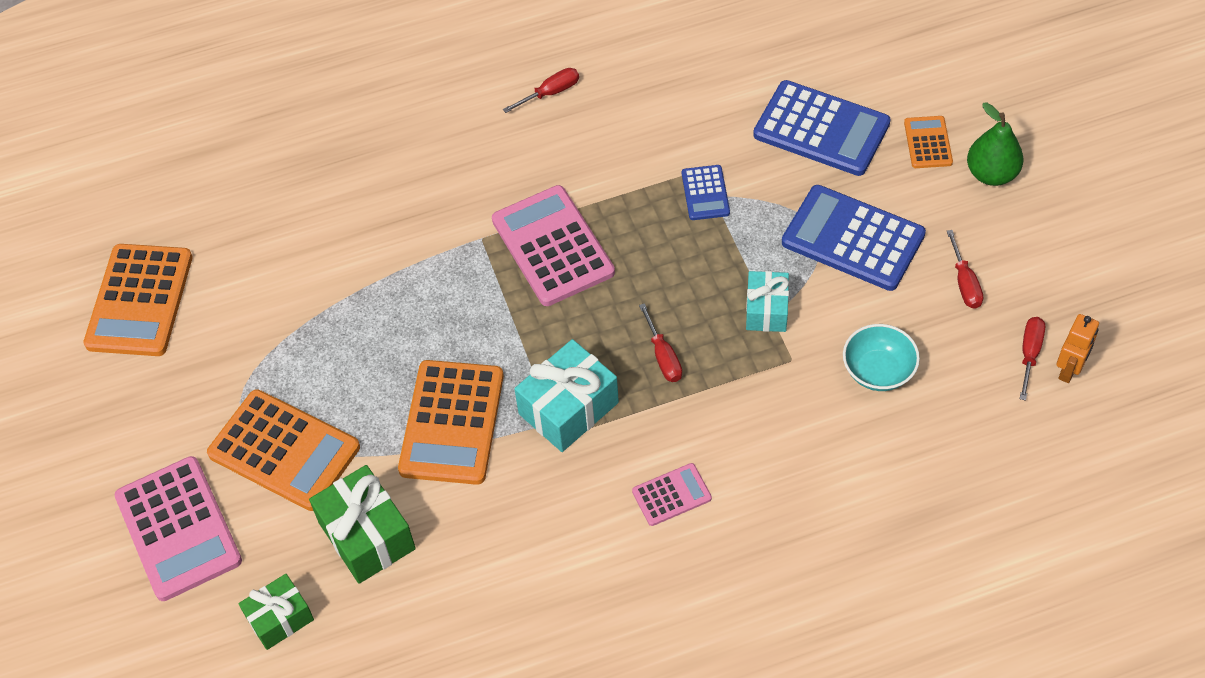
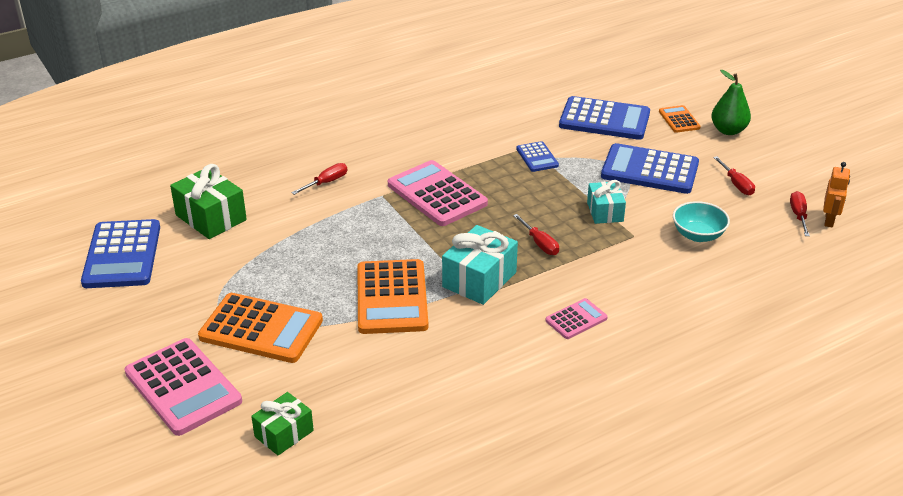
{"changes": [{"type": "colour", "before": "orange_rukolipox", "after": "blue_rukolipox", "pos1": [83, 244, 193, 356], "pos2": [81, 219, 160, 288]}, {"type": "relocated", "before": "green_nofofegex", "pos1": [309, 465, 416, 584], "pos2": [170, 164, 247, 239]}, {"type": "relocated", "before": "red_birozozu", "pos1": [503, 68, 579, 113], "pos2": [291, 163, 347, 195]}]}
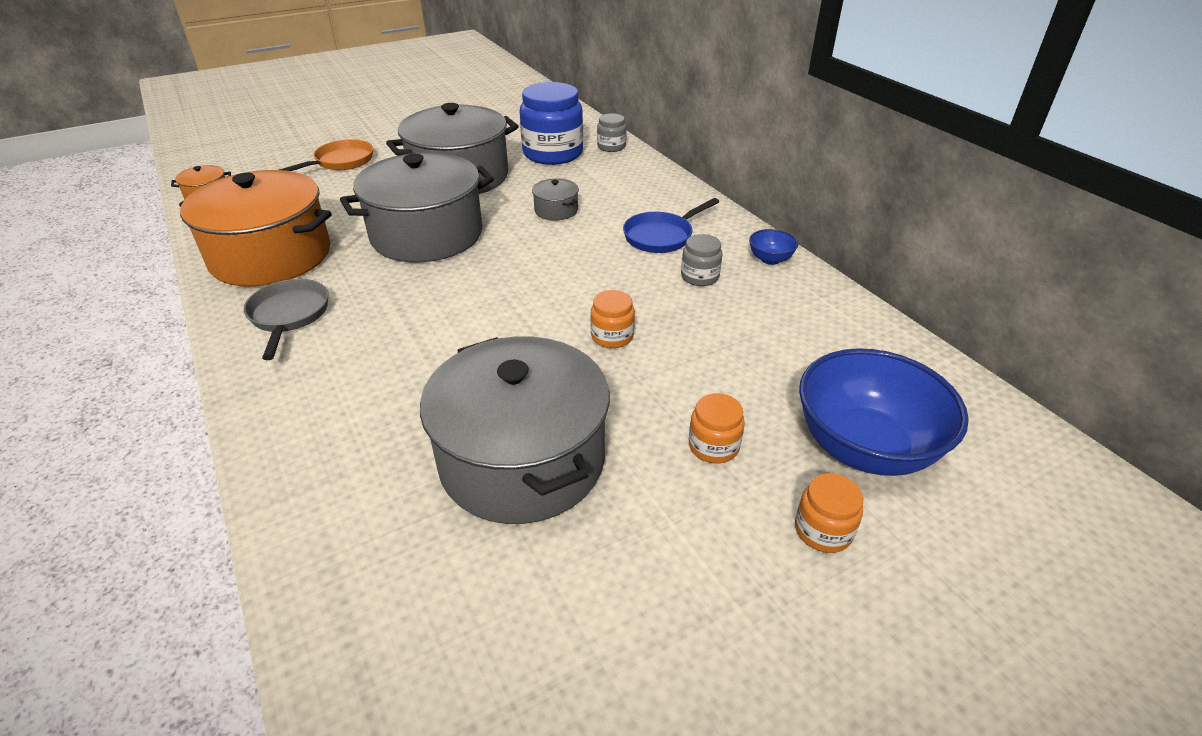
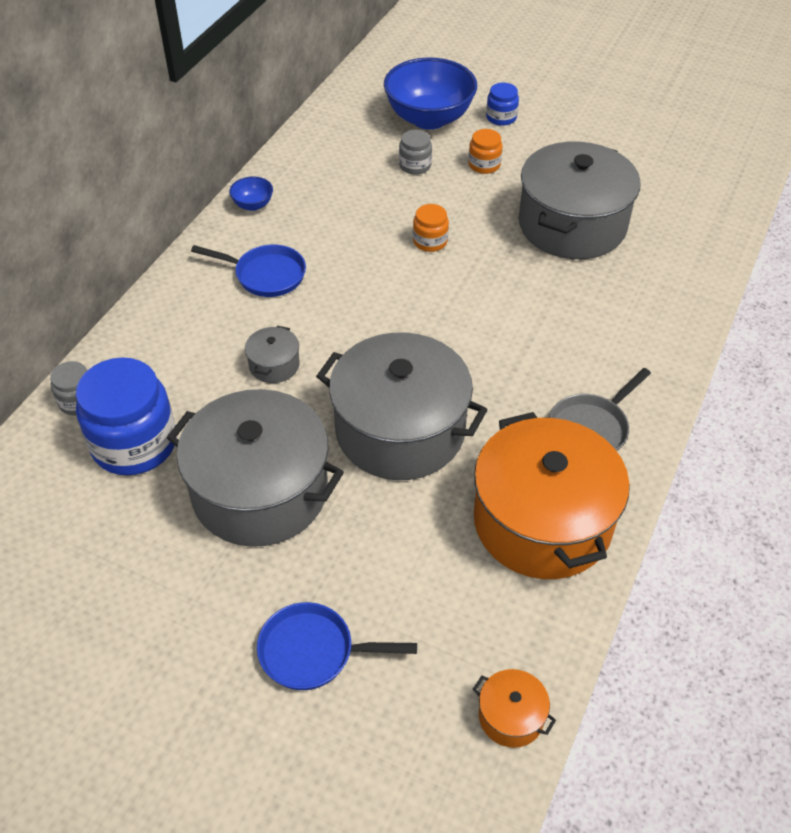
{"changes": [{"type": "colour", "before": "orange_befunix", "after": "blue_befunix", "pos1": [279, 139, 373, 171], "pos2": [257, 602, 417, 690]}, {"type": "relocated", "before": "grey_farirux", "pos1": [681, 234, 723, 286], "pos2": [399, 130, 432, 175]}, {"type": "colour", "before": "orange_farirux", "after": "blue_farirux", "pos1": [795, 473, 863, 553], "pos2": [486, 83, 519, 126]}]}
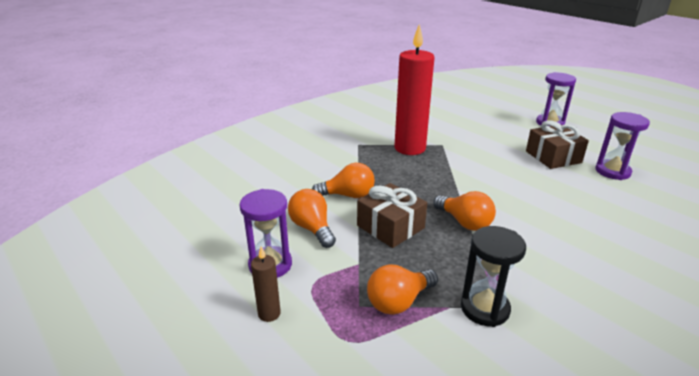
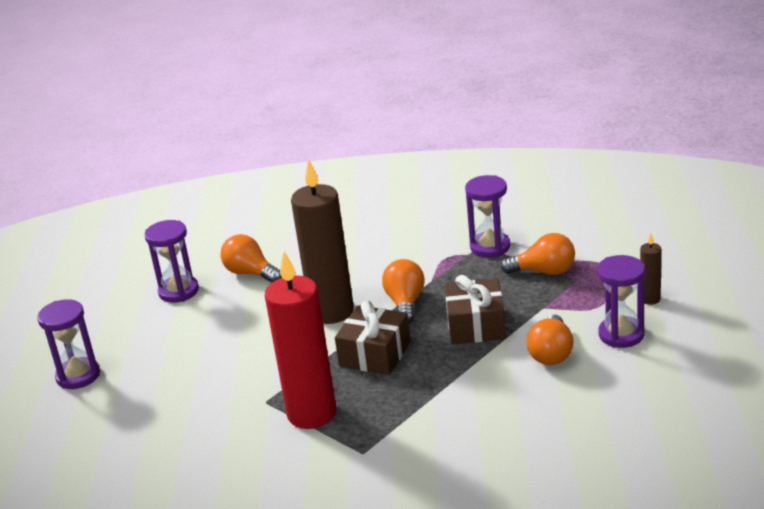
{"changes": [{"type": "relocated", "before": "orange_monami", "pos1": [312, 163, 375, 198], "pos2": [220, 234, 282, 283]}, {"type": "colour", "before": "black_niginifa", "after": "purple_niginifa", "pos1": [461, 226, 526, 327], "pos2": [465, 175, 510, 258]}, {"type": "relocated", "before": "brown_nofofegex", "pos1": [526, 120, 589, 169], "pos2": [335, 300, 411, 375]}, {"type": "appeared", "after": "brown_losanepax", "pos2": [291, 159, 354, 324]}]}
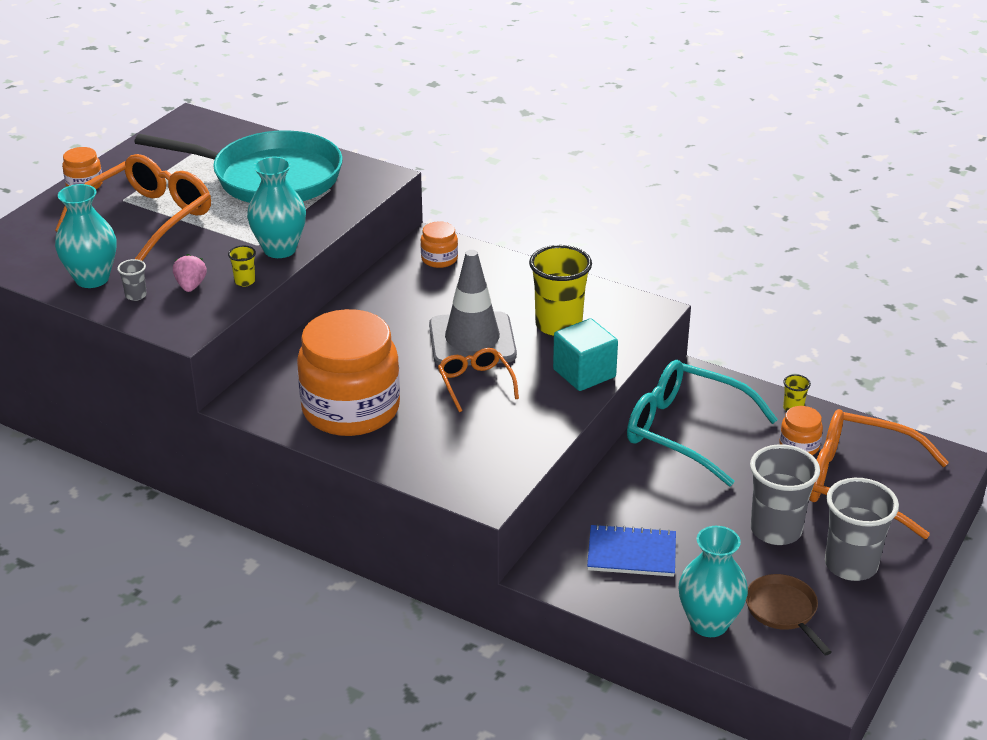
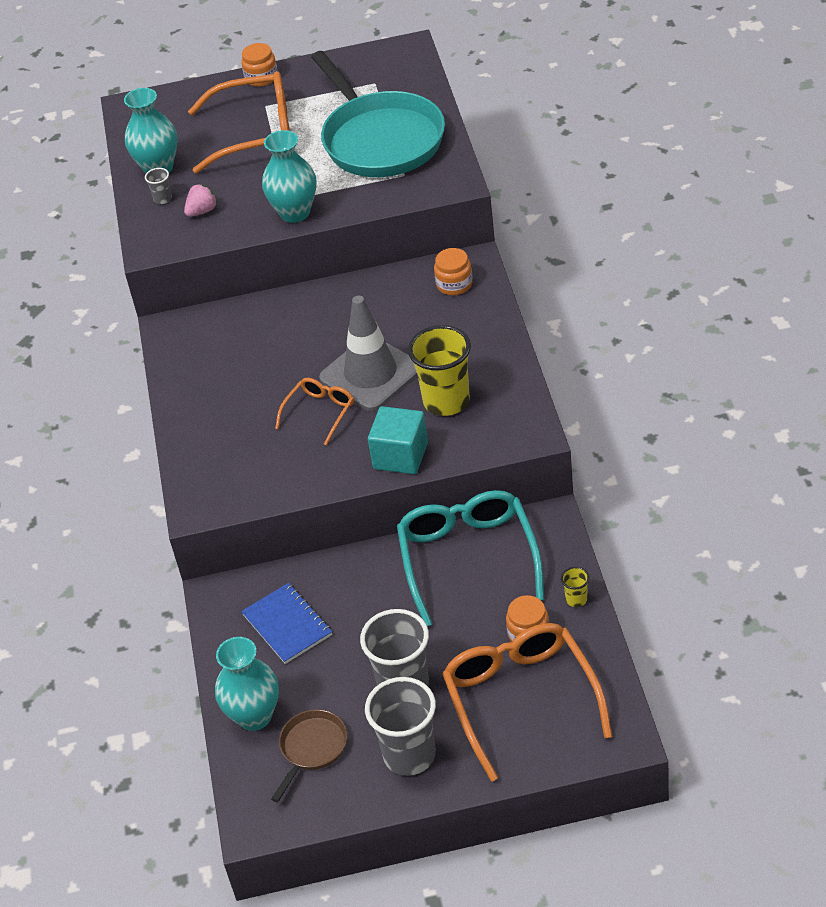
{"changes": [{"type": "missing", "before": "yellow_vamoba", "pos1": [228, 246, 256, 287]}, {"type": "missing", "before": "orange_farirux", "pos1": [297, 309, 400, 436]}]}
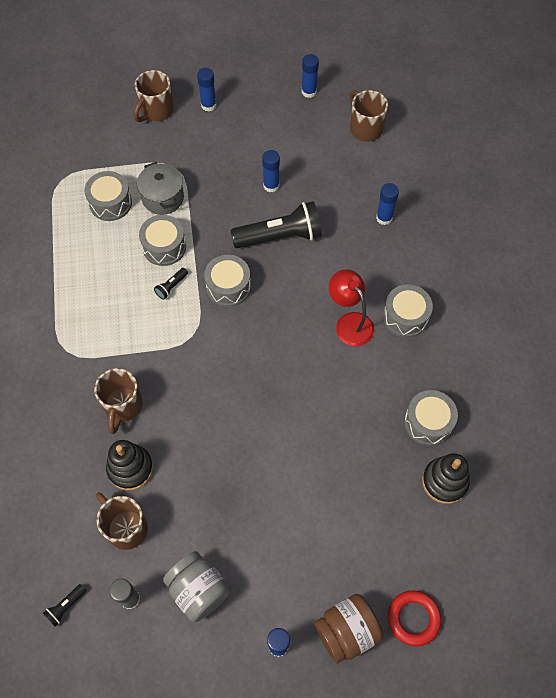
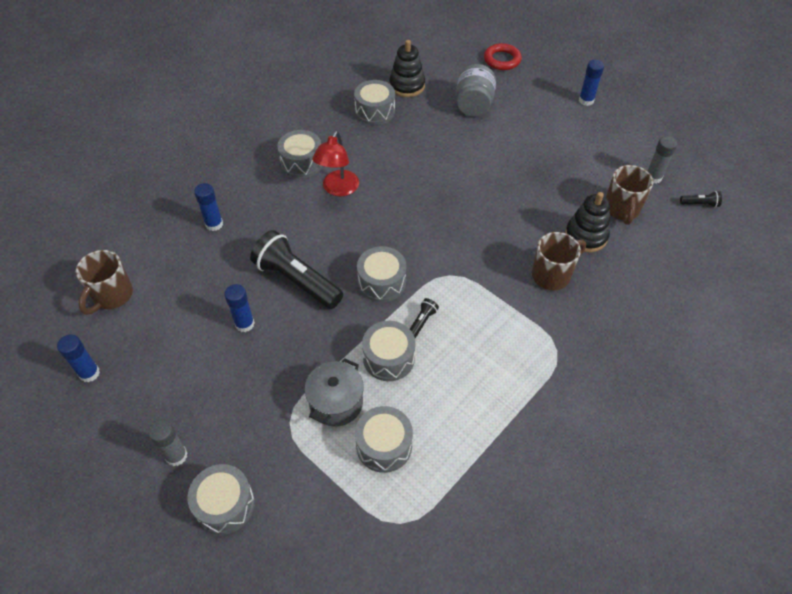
{"changes": [{"type": "exchanged", "before": "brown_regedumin", "after": "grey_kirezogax", "pos1": [133, 70, 174, 122], "pos2": [187, 464, 255, 535]}, {"type": "spun", "before": "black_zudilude", "pos1": [154, 268, 188, 300], "pos2": [410, 298, 439, 338], "turn": -60}, {"type": "relocated", "before": "grey_farirux", "pos1": [163, 551, 231, 622], "pos2": [456, 64, 496, 117]}, {"type": "colour", "before": "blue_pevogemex", "after": "grey_pevogemex", "pos1": [197, 68, 217, 112], "pos2": [148, 419, 188, 466]}, {"type": "missing", "before": "brown_farirux", "pos1": [314, 594, 383, 664]}]}
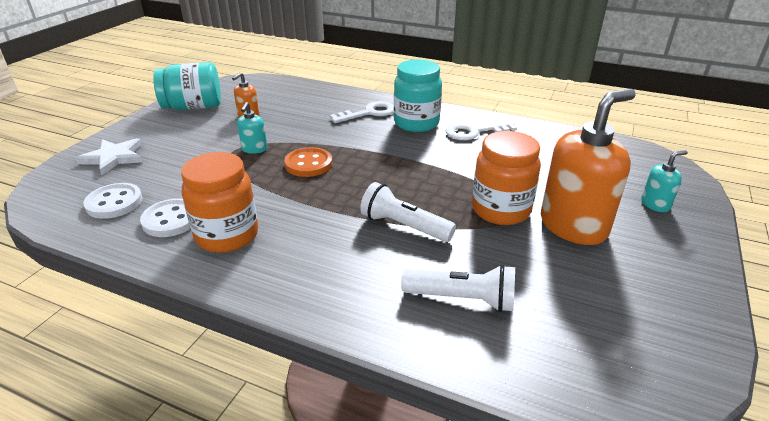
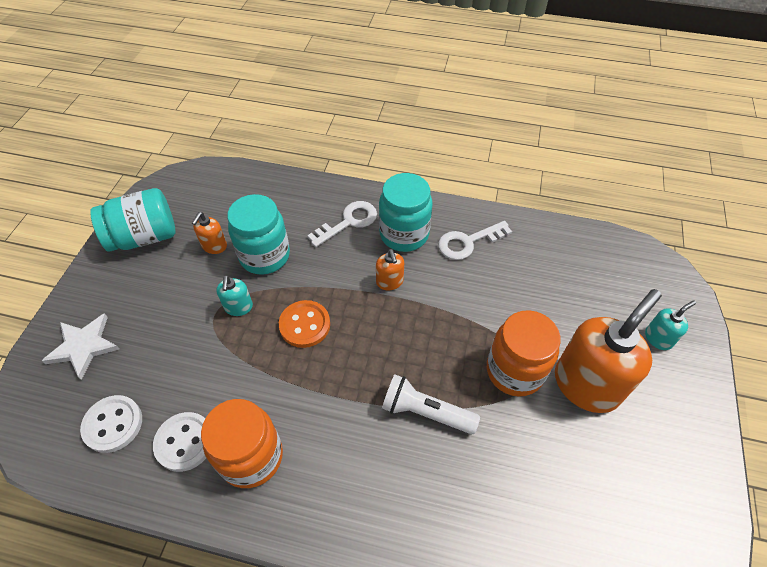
{"changes": [{"type": "missing", "before": "white_zudilude", "pos1": [401, 264, 515, 312]}, {"type": "appeared", "after": "turquoise_farirux", "pos2": [227, 194, 290, 275]}, {"type": "appeared", "after": "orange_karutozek", "pos2": [376, 249, 404, 290]}]}
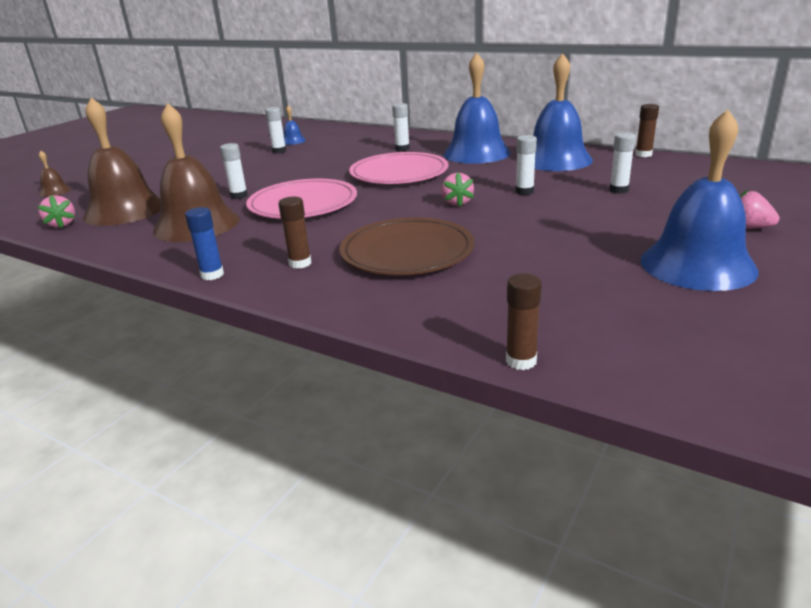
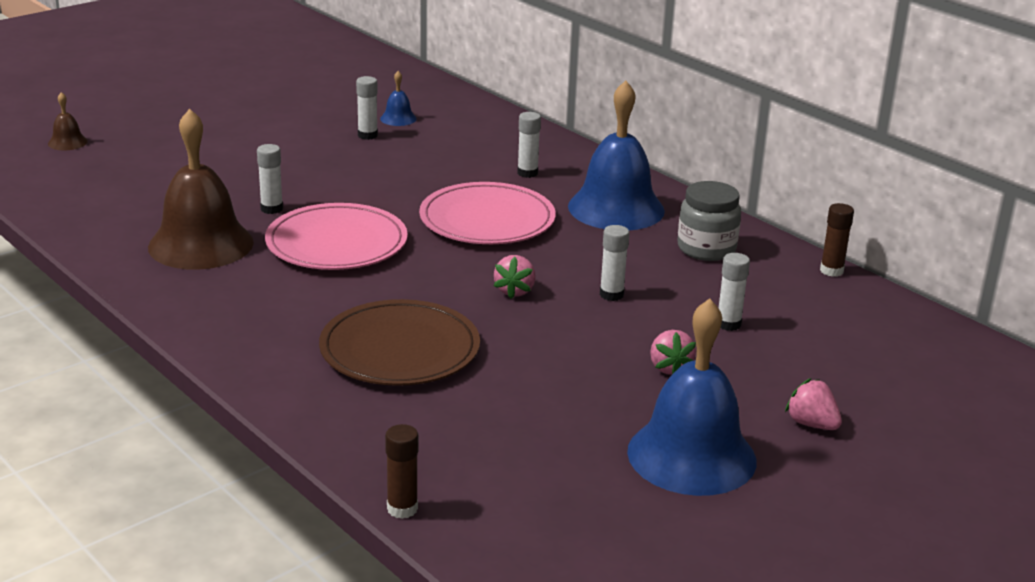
{"changes": [{"type": "relocated", "before": "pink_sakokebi", "pos1": [38, 195, 75, 228], "pos2": [650, 330, 696, 375]}, {"type": "missing", "before": "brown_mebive", "pos1": [83, 98, 161, 226]}, {"type": "missing", "before": "blue_pevogemex", "pos1": [185, 207, 224, 280]}, {"type": "missing", "before": "brown_pevogemex", "pos1": [279, 197, 311, 269]}, {"type": "exchanged", "before": "blue_mebive", "after": "grey_farirux", "pos1": [533, 53, 593, 171], "pos2": [677, 181, 741, 261]}]}
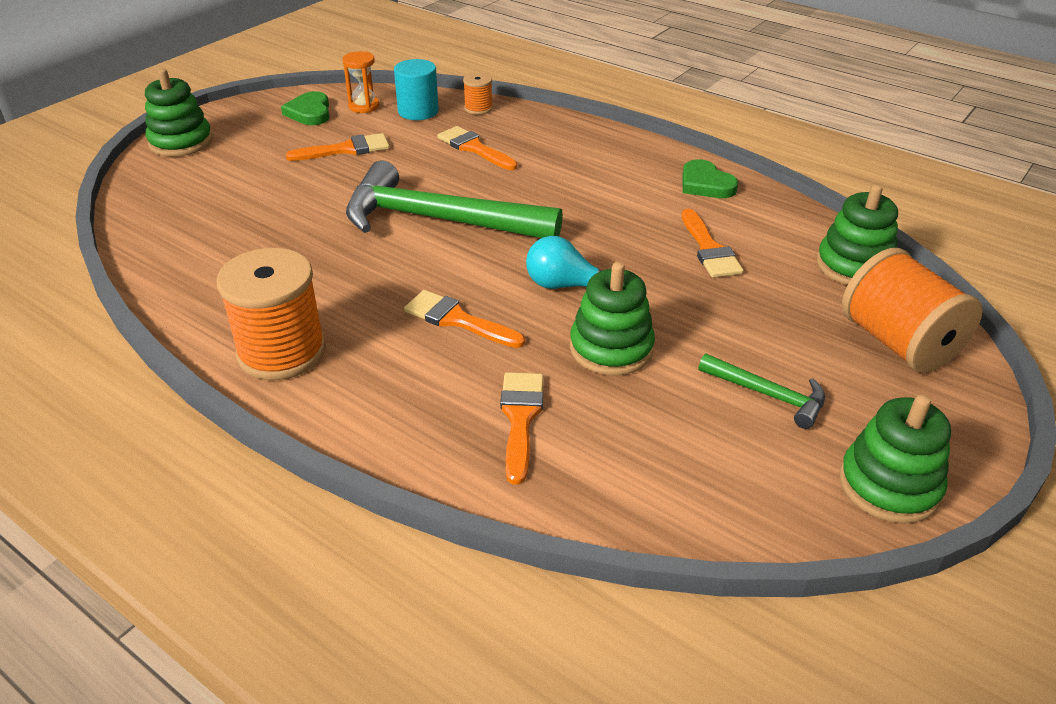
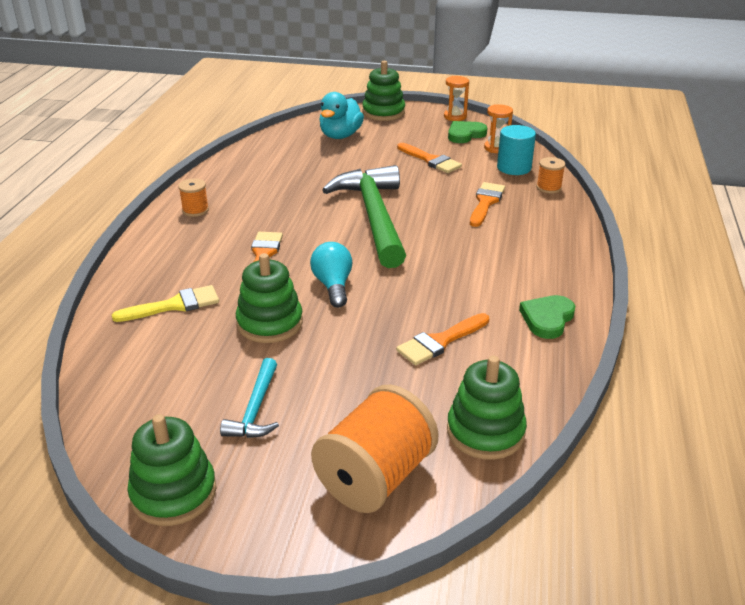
{"changes": [{"type": "size", "before": "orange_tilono", "pos1": [216, 248, 326, 380], "pos2": [178, 178, 209, 217], "scale": 0.48}, {"type": "colour", "before": "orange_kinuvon", "after": "yellow_kinuvon", "pos1": [500, 372, 543, 485], "pos2": [112, 285, 219, 322]}, {"type": "colour", "before": "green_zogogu", "after": "turquoise_zogogu", "pos1": [699, 354, 825, 429], "pos2": [220, 358, 279, 438]}, {"type": "appeared", "after": "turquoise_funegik", "pos2": [319, 92, 364, 139]}, {"type": "appeared", "after": "orange_niginifa", "pos2": [444, 76, 469, 121]}]}
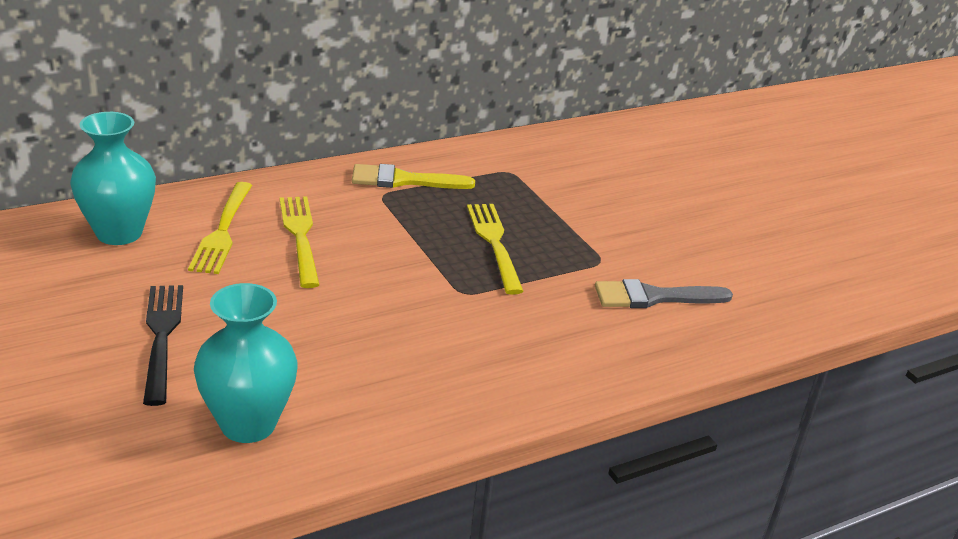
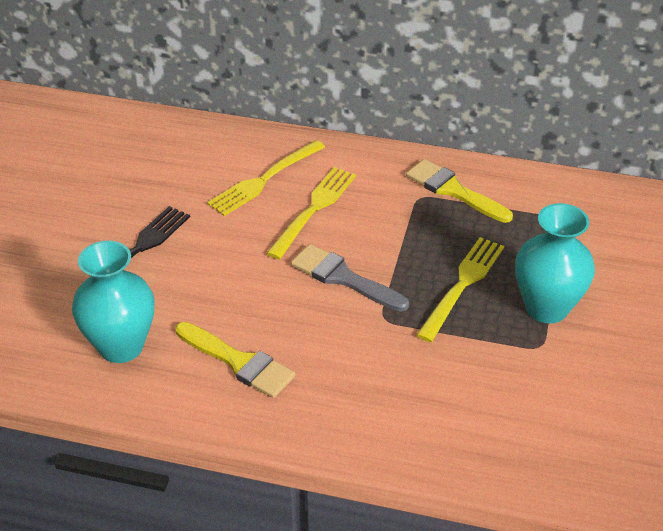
{"changes": [{"type": "relocated", "before": "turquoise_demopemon", "pos1": [70, 112, 156, 245], "pos2": [515, 203, 595, 324]}, {"type": "relocated", "before": "grey_kinuvon", "pos1": [595, 279, 733, 308], "pos2": [291, 244, 409, 312]}, {"type": "appeared", "after": "yellow_kinuvon", "pos2": [175, 322, 295, 398]}]}
